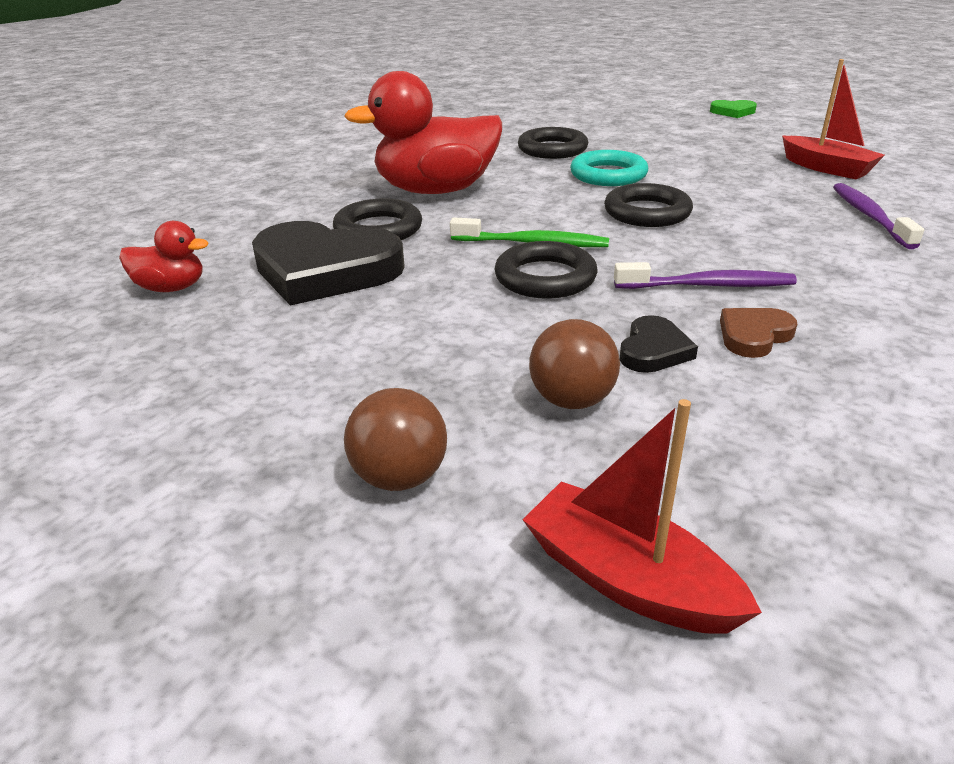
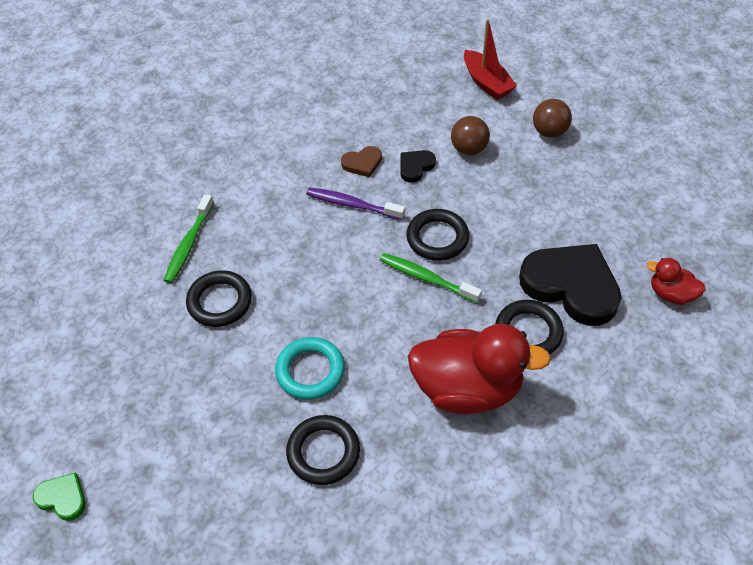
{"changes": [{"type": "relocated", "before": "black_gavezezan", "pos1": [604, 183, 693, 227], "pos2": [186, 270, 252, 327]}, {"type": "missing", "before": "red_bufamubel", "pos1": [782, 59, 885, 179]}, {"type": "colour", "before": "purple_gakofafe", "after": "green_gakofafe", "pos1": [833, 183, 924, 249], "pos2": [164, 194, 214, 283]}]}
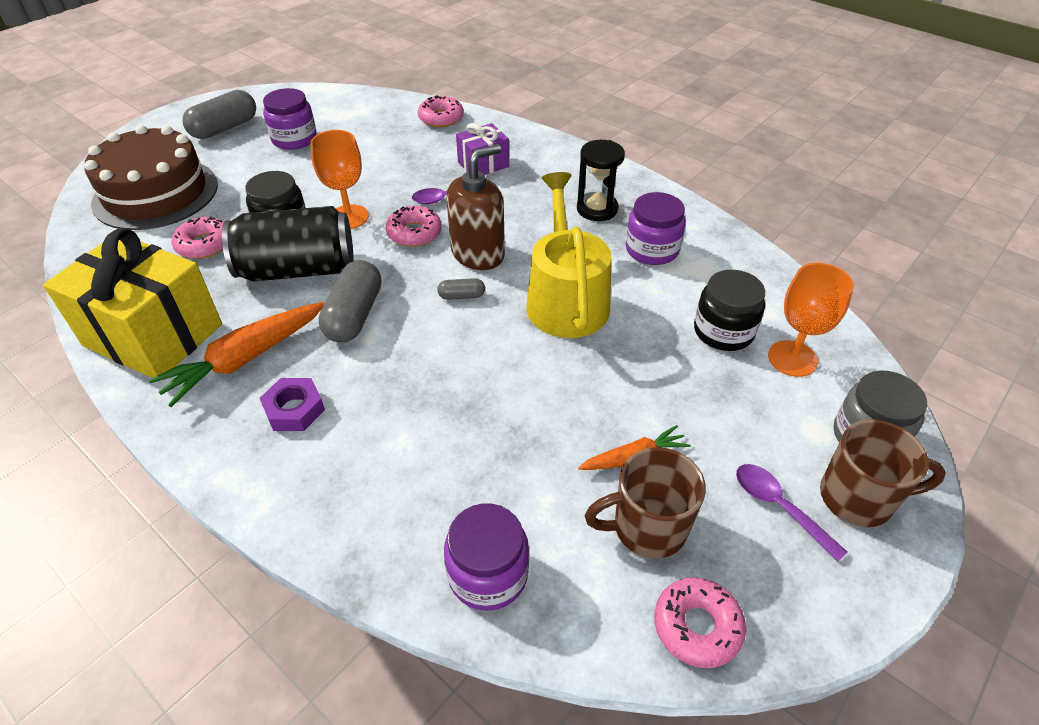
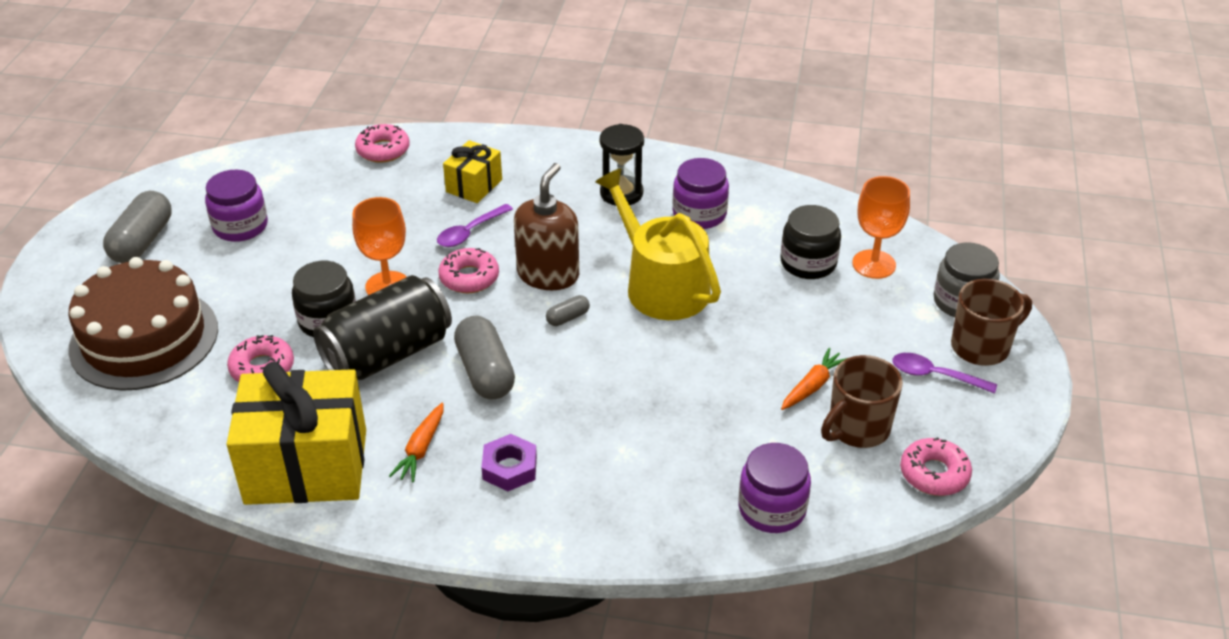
{"changes": [{"type": "size", "before": "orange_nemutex", "pos1": [149, 302, 325, 407], "pos2": [389, 403, 444, 482], "scale": 0.57}, {"type": "colour", "before": "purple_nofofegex", "after": "yellow_nofofegex", "pos1": [456, 123, 509, 175], "pos2": [443, 140, 502, 203]}]}
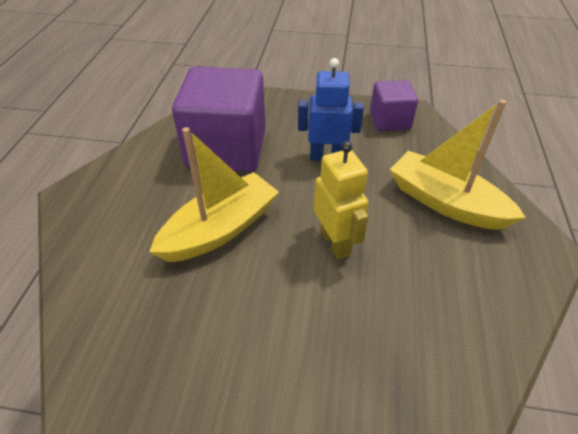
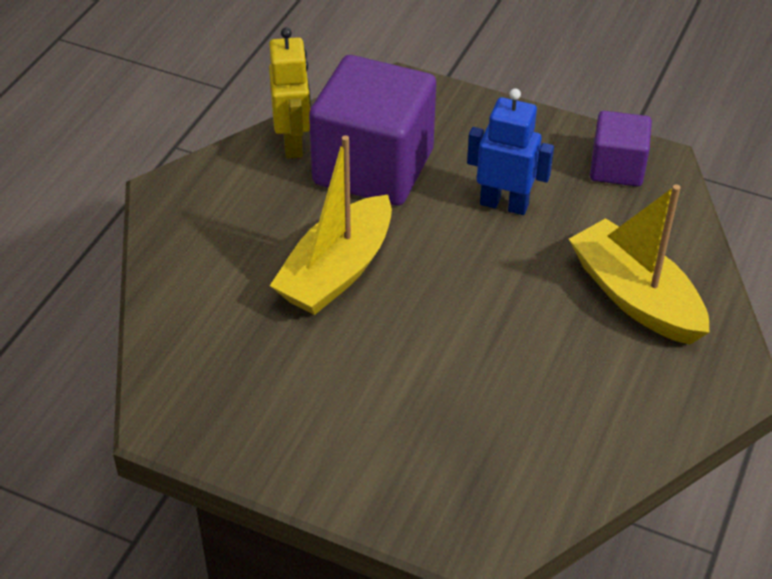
{"changes": [{"type": "spun", "before": "yellow_bufamubel", "pos1": [149, 127, 279, 262], "pos2": [270, 135, 392, 315], "turn": 150}, {"type": "relocated", "before": "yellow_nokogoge", "pos1": [314, 141, 369, 260], "pos2": [269, 27, 311, 158]}]}
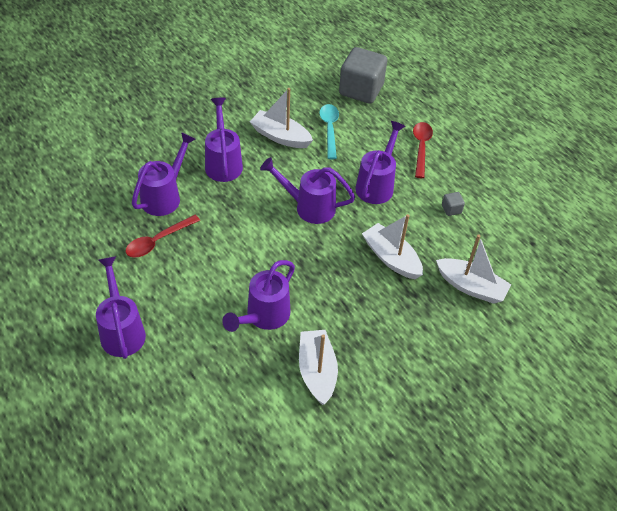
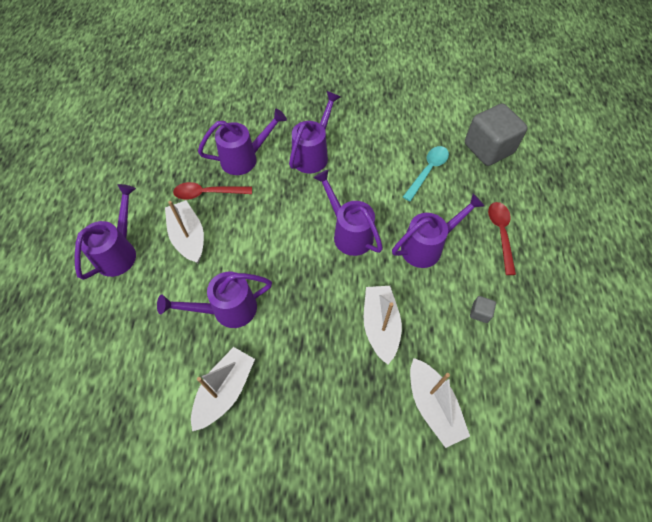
{"changes": [{"type": "relocated", "before": "white_bufamubel", "pos1": [250, 88, 313, 148], "pos2": [165, 200, 204, 263]}, {"type": "spun", "before": "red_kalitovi", "pos1": [413, 122, 433, 178], "pos2": [488, 202, 516, 275], "turn": -45}]}
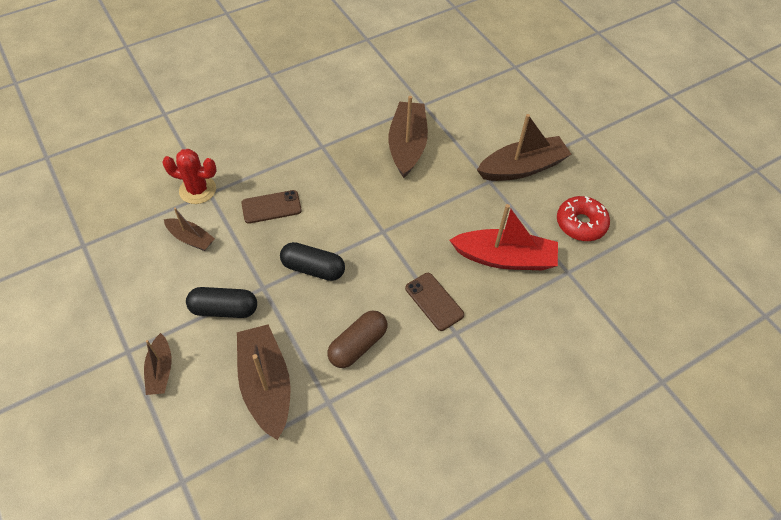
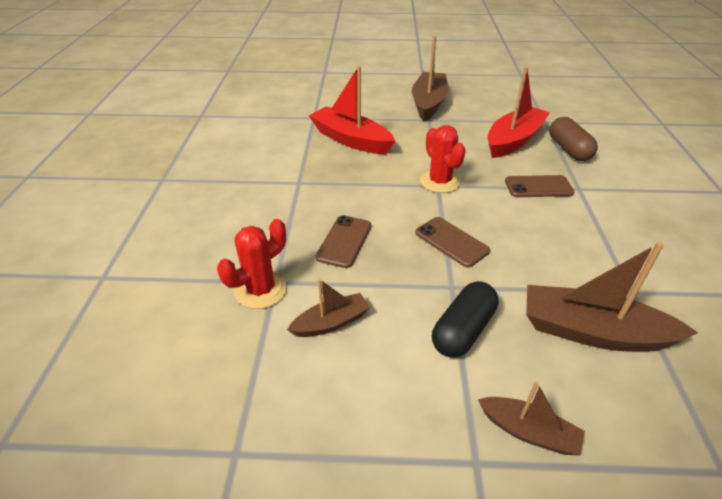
{"changes": [{"type": "exchanged", "before": "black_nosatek", "after": "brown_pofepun", "pos1": [280, 242, 345, 281], "pos2": [416, 217, 490, 267]}, {"type": "relocated", "before": "brown_nosatek", "pos1": [327, 310, 388, 368], "pos2": [549, 117, 598, 161]}, {"type": "colour", "before": "brown_bufamubel", "after": "red_bufamubel", "pos1": [388, 96, 428, 178], "pos2": [309, 66, 395, 154]}, {"type": "missing", "before": "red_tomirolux", "pos1": [557, 196, 610, 241]}, {"type": "appeared", "after": "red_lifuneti", "pos2": [420, 125, 466, 193]}]}
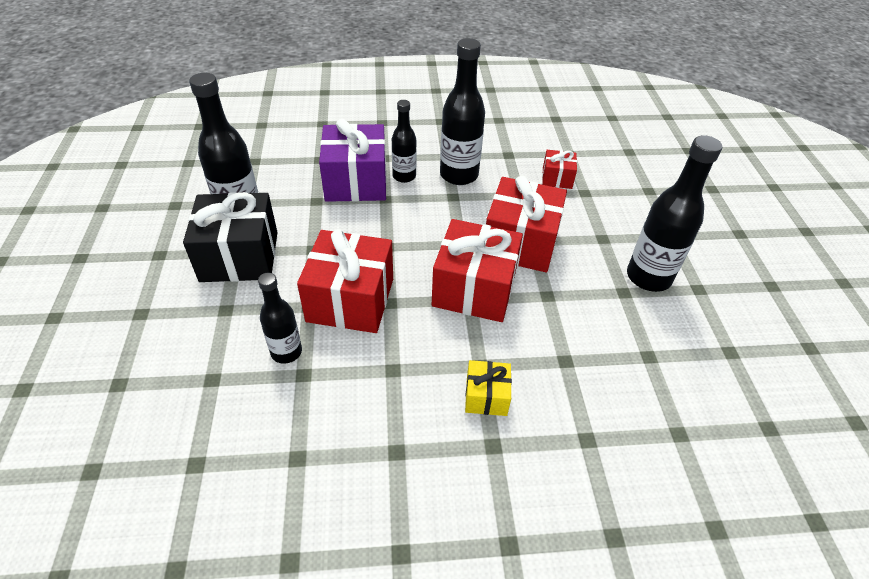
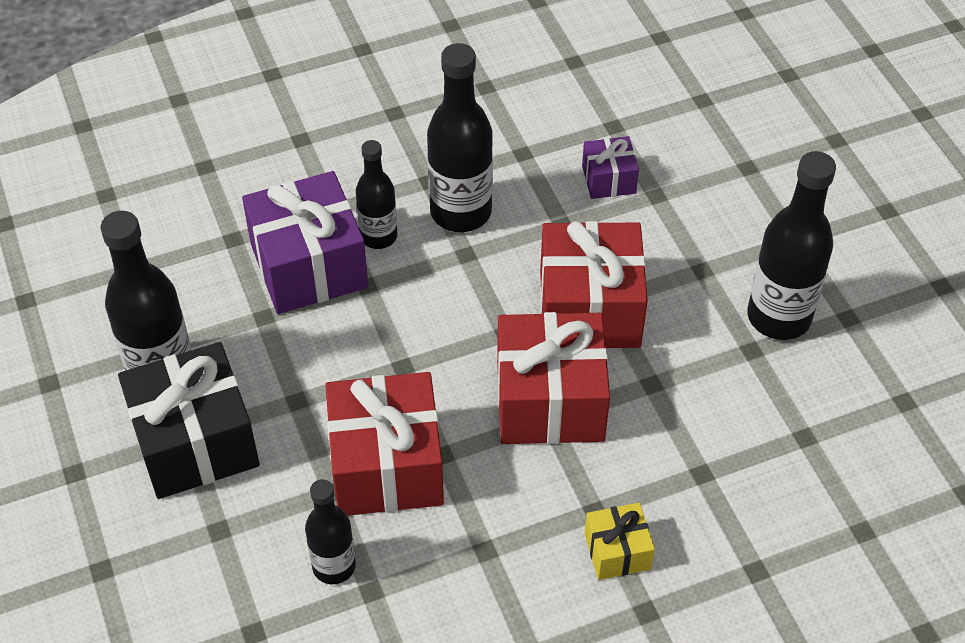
{"changes": [{"type": "colour", "before": "red_nofofegex", "after": "purple_nofofegex", "pos1": [542, 150, 577, 189], "pos2": [582, 136, 639, 199]}]}
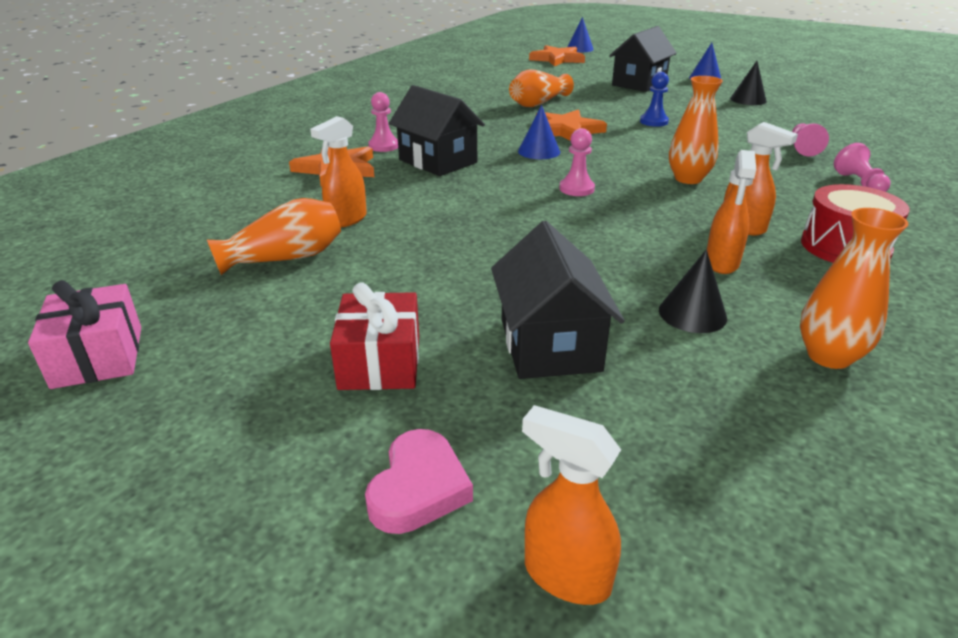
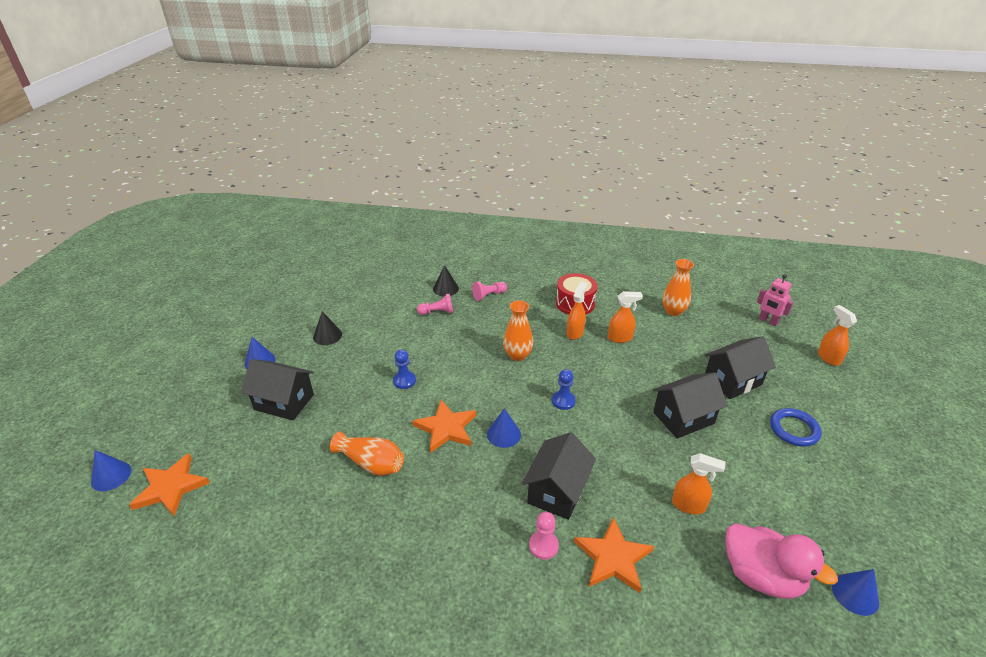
{"changes": [{"type": "missing", "before": "pink_nofofegex", "pos1": [28, 280, 141, 389]}, {"type": "missing", "before": "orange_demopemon", "pos1": [207, 198, 341, 275]}, {"type": "exchanged", "before": "red_nofofegex", "after": "blue_gavezezan", "pos1": [330, 282, 419, 390], "pos2": [770, 408, 822, 447]}, {"type": "missing", "before": "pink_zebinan", "pos1": [365, 429, 473, 534]}, {"type": "spun", "before": "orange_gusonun", "pos1": [522, 405, 621, 605], "pos2": [818, 305, 857, 366], "turn": 150}, {"type": "colour", "before": "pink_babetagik", "after": "blue_babetagik", "pos1": [559, 128, 595, 196], "pos2": [552, 369, 576, 410]}, {"type": "relocated", "before": "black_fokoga", "pos1": [659, 250, 727, 333], "pos2": [433, 265, 459, 297]}, {"type": "appeared", "after": "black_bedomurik", "pos2": [653, 372, 727, 439]}, {"type": "appeared", "after": "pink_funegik", "pos2": [725, 523, 838, 599]}, {"type": "appeared", "after": "pink_nokogoge", "pos2": [757, 274, 794, 326]}, {"type": "appeared", "after": "blue_fokoga", "pos2": [832, 569, 879, 616]}]}
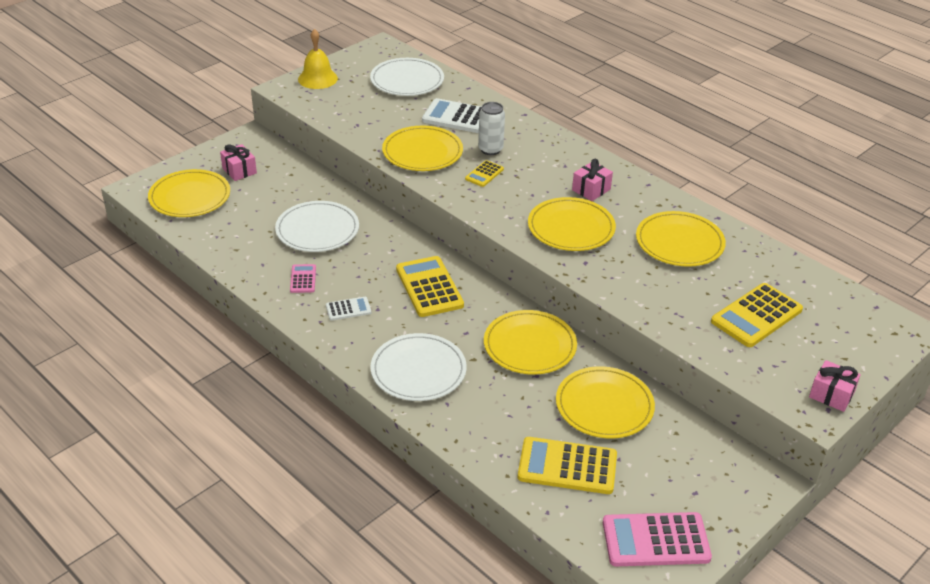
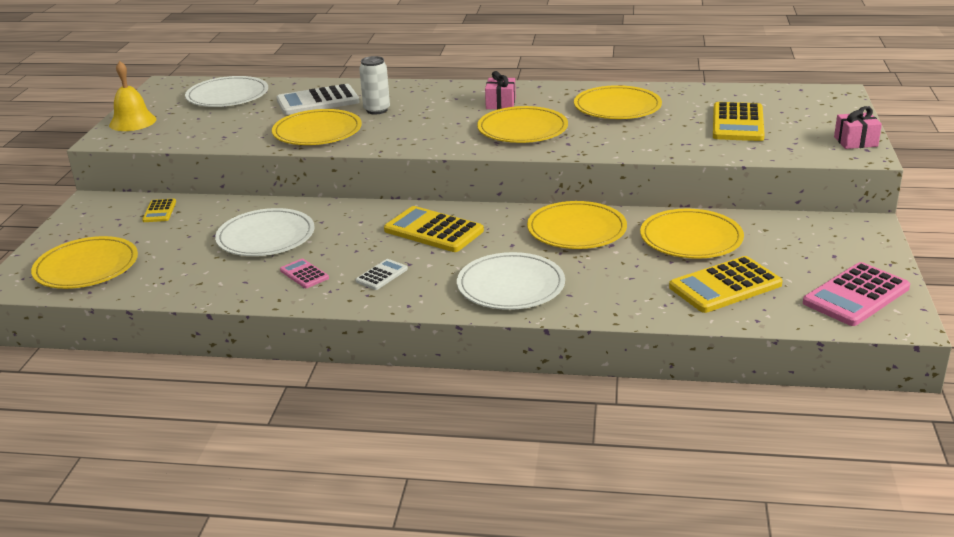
{"changes": [{"type": "missing", "before": "pink_nofofegex", "pos1": [220, 144, 257, 181]}, {"type": "relocated", "before": "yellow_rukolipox", "pos1": [465, 160, 504, 187], "pos2": [142, 199, 176, 222]}]}
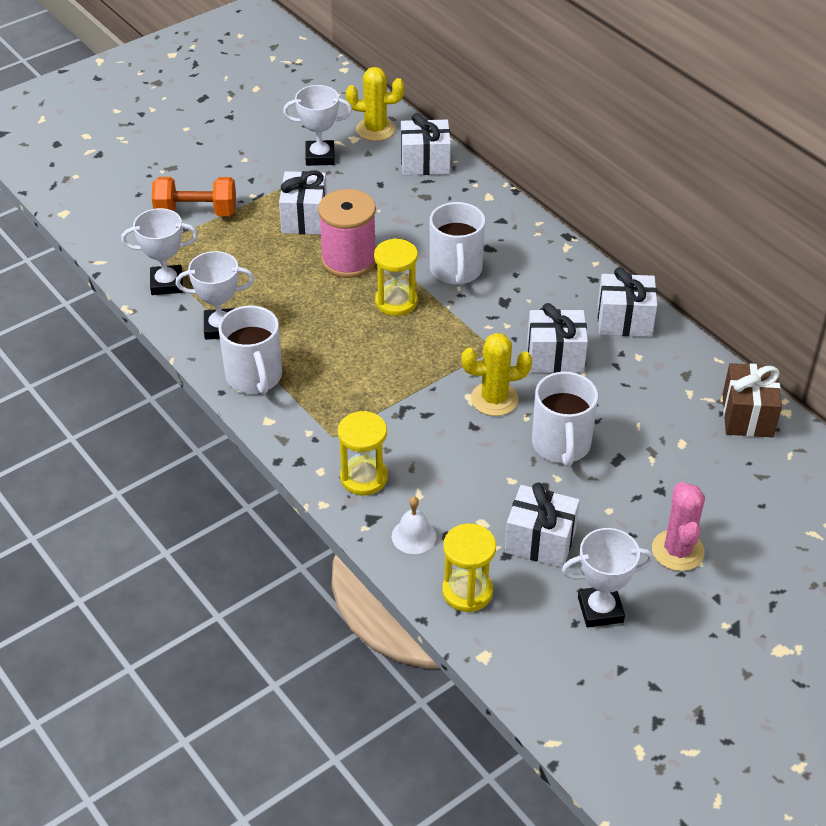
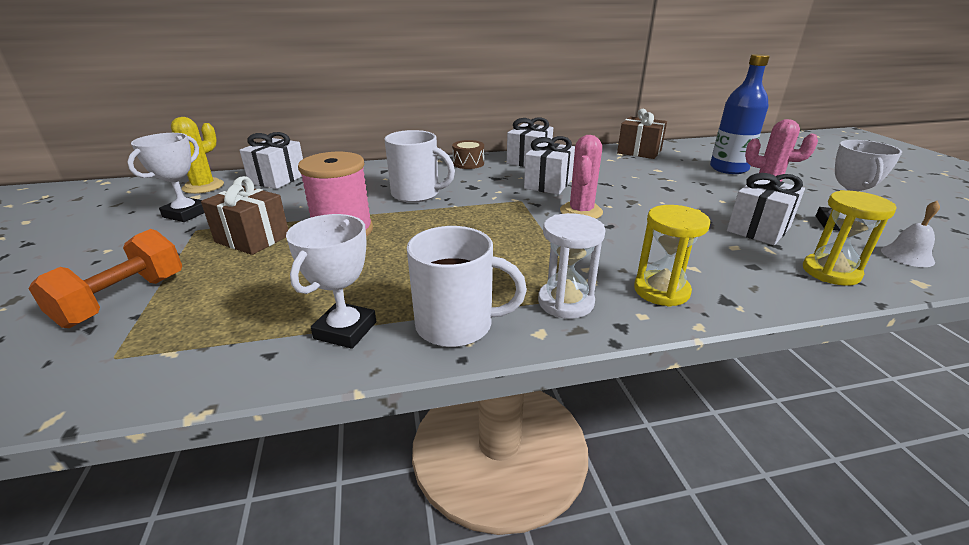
{"changes": [{"type": "missing", "before": "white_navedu", "pos1": [121, 208, 198, 295]}, {"type": "colour", "before": "white_nofofegex", "after": "brown_nofofegex", "pos1": [279, 170, 327, 235], "pos2": [201, 176, 288, 255]}, {"type": "missing", "before": "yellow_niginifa", "pos1": [374, 238, 418, 316]}, {"type": "relocated", "before": "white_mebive", "pos1": [392, 496, 436, 554], "pos2": [881, 201, 940, 267]}, {"type": "colour", "before": "yellow_lifuneti", "after": "pink_lifuneti", "pos1": [462, 333, 532, 416], "pos2": [560, 135, 603, 219]}, {"type": "missing", "before": "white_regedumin", "pos1": [532, 372, 598, 467]}, {"type": "appeared", "after": "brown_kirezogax", "pos2": [452, 140, 484, 169]}, {"type": "appeared", "after": "white_niginifa", "pos2": [538, 213, 606, 319]}, {"type": "appeared", "after": "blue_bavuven", "pos2": [710, 54, 770, 174]}]}
